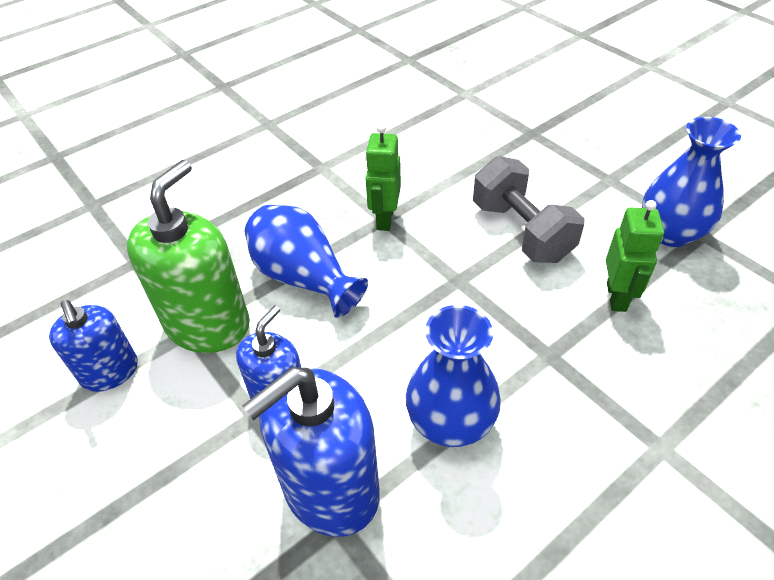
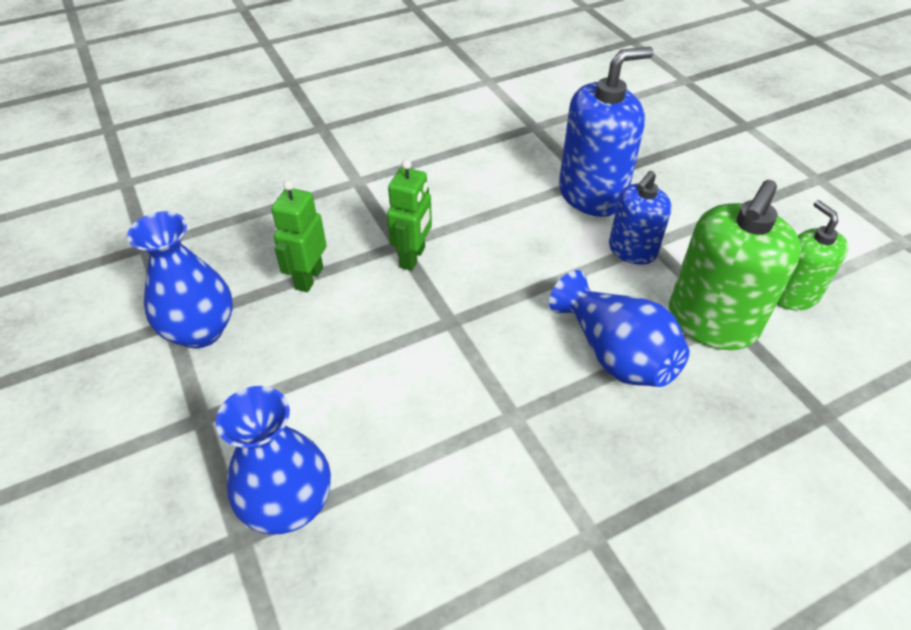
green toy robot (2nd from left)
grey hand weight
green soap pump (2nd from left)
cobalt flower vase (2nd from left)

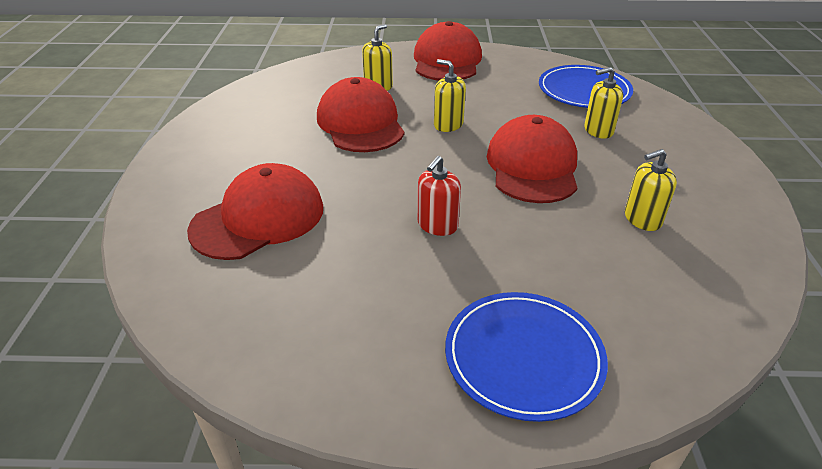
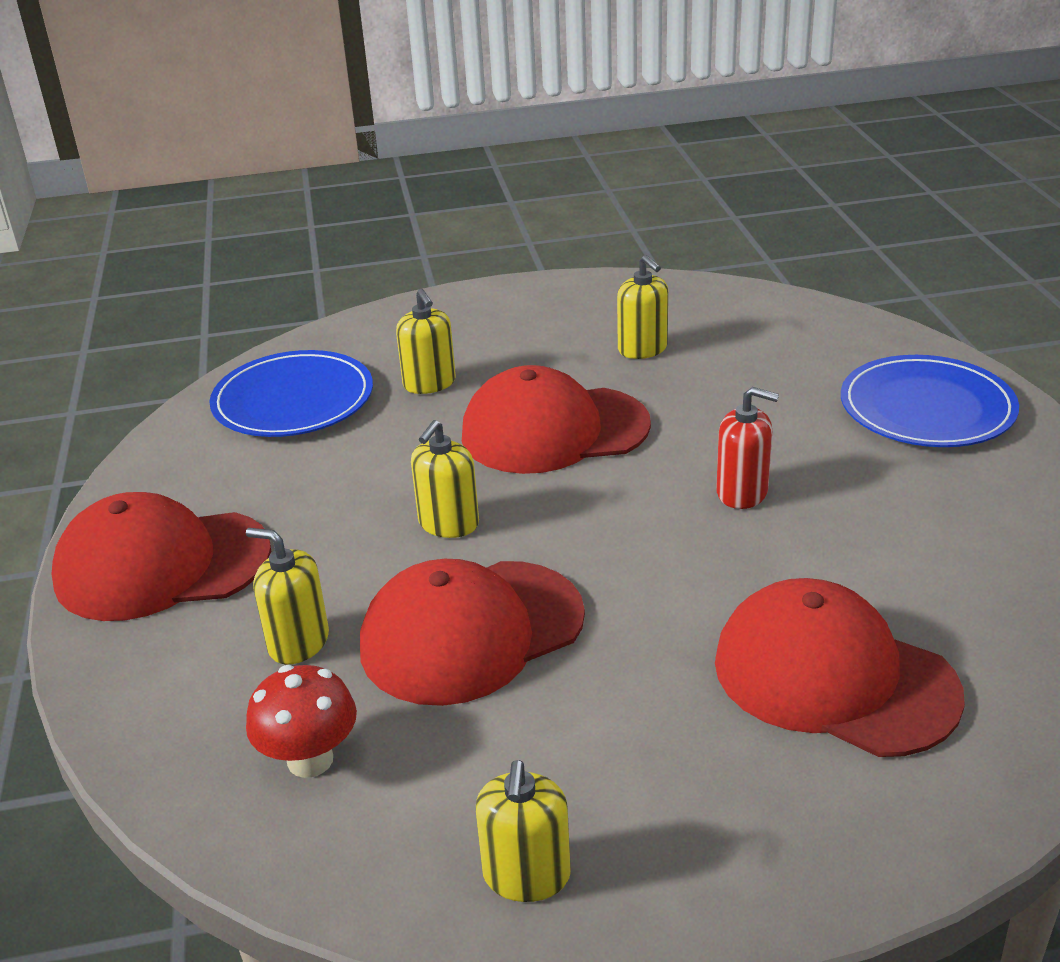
crimson fungus
golden soap pump (4th from left)

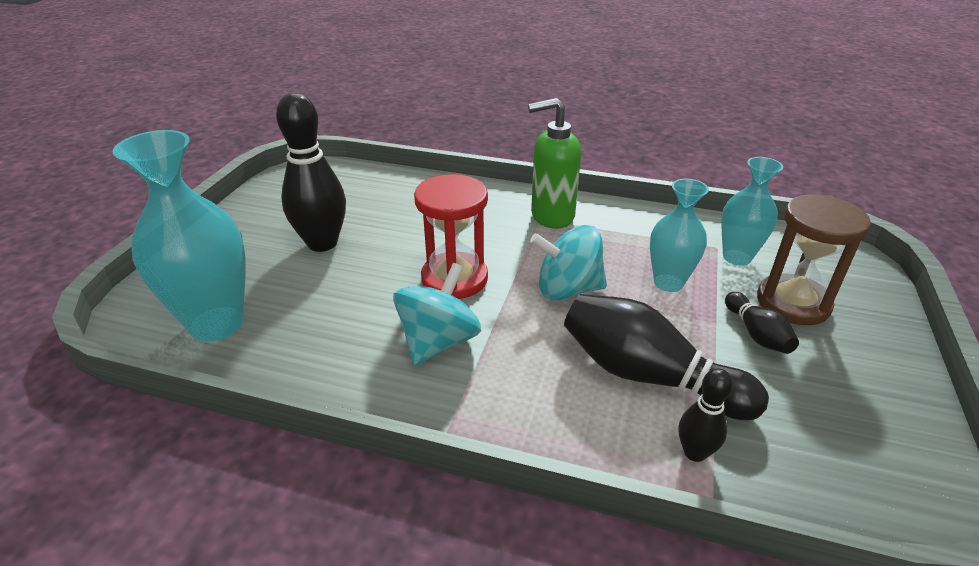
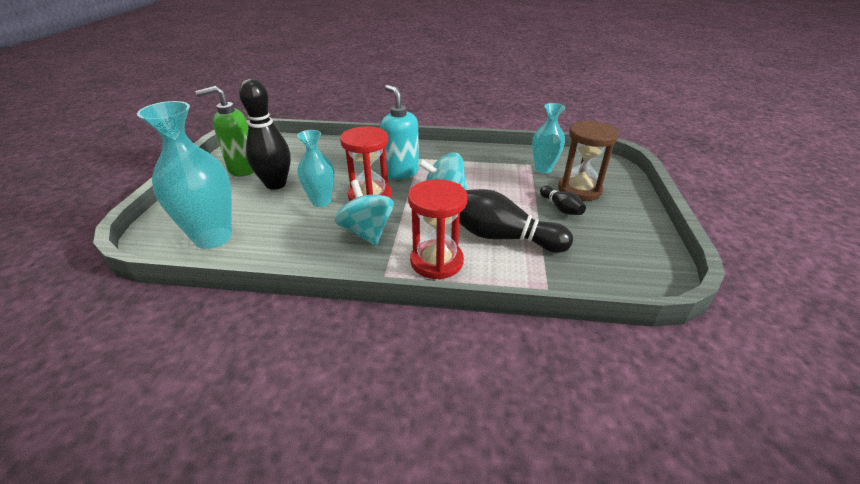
green soap pump
turquoise flower vase (2nd from left)
turquoise spinning top (1st from left)
jet-black tenpin (3rd from left in the first image)
turquoise soap pump
crimson sand timer (2nd from left)

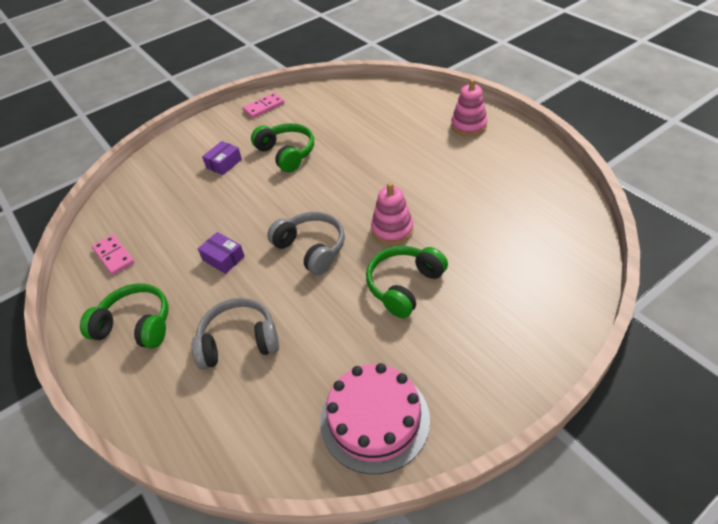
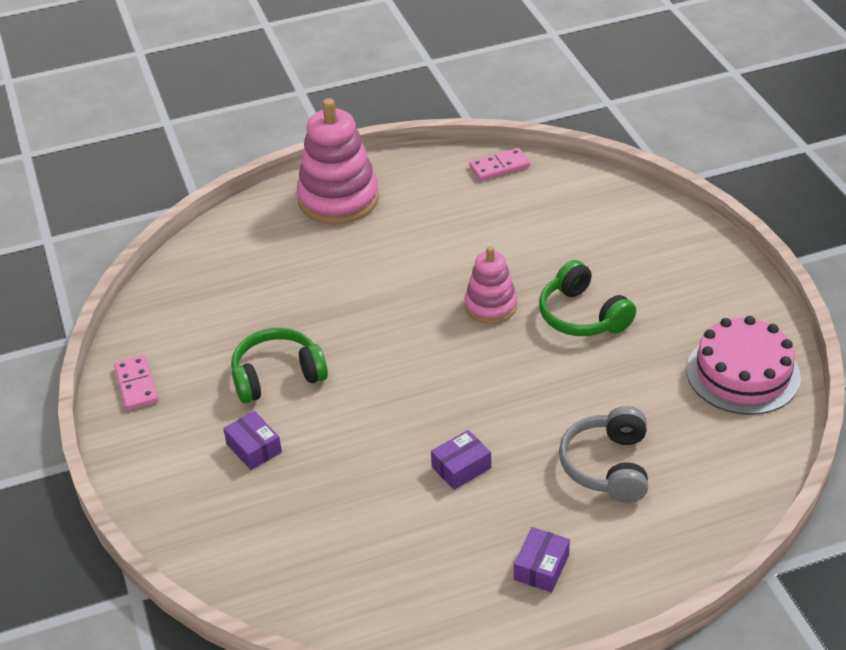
rose-pink stacking toy (1st from left)
grey headphones (2nd from left in the first image)
rose-pink domino piece (2nd from left)
royal purple box (3rd from left)

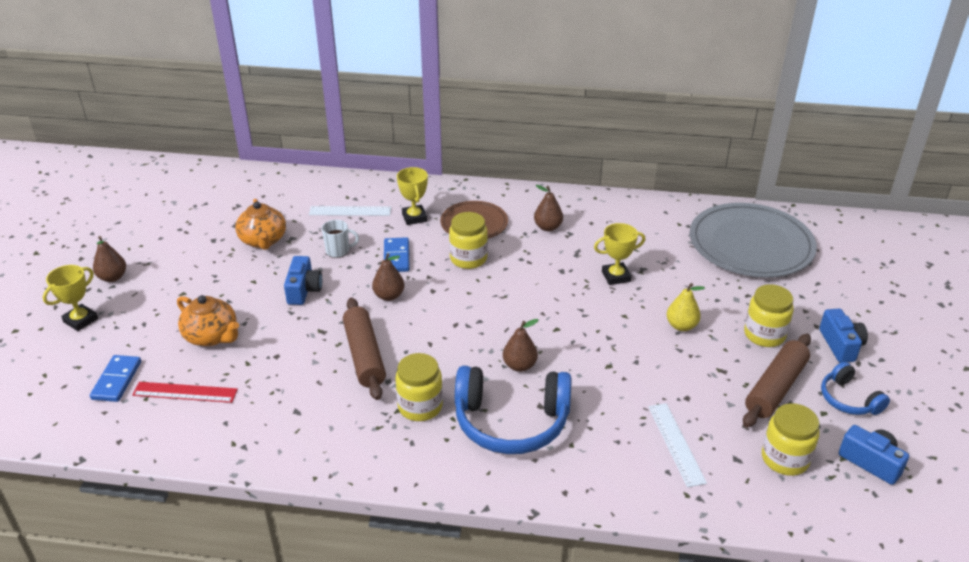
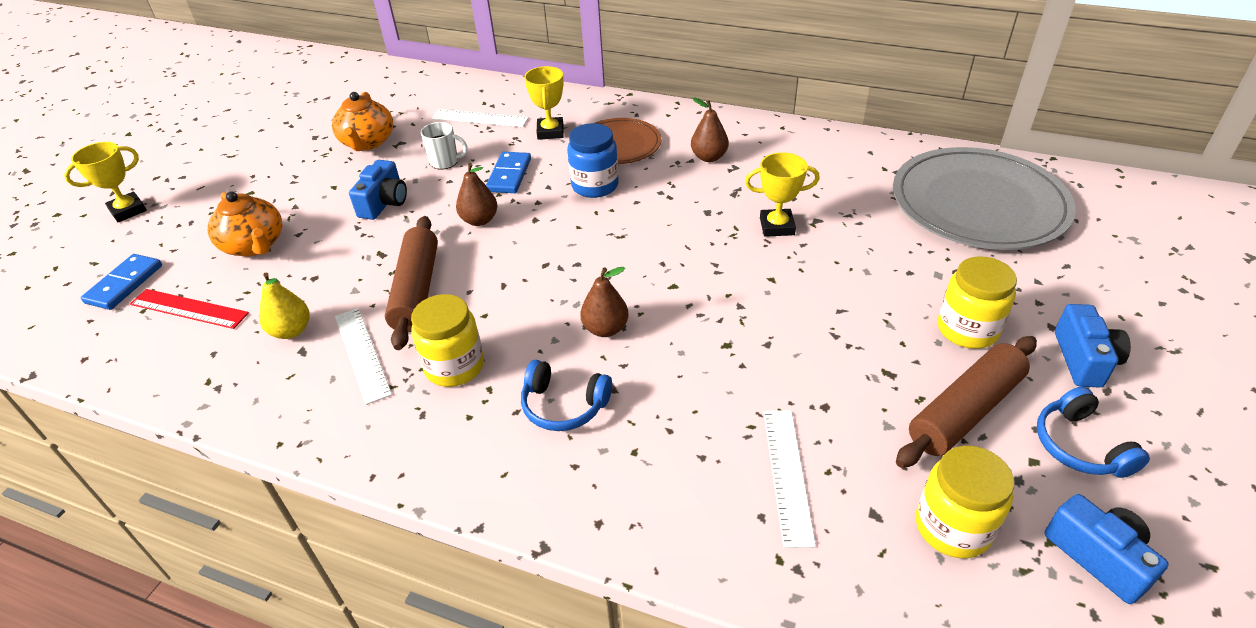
cobalt preserve jar
russet pear (1st from left in the first image)
golden pear
cobalt headphones (1st from left)
snow-white measuring stick (1st from left)

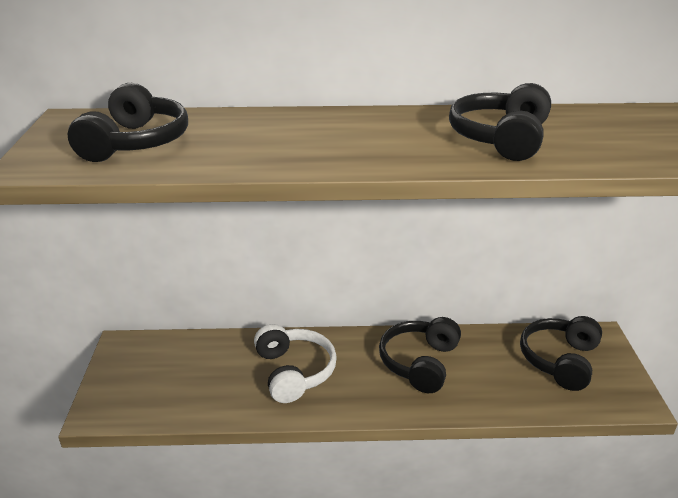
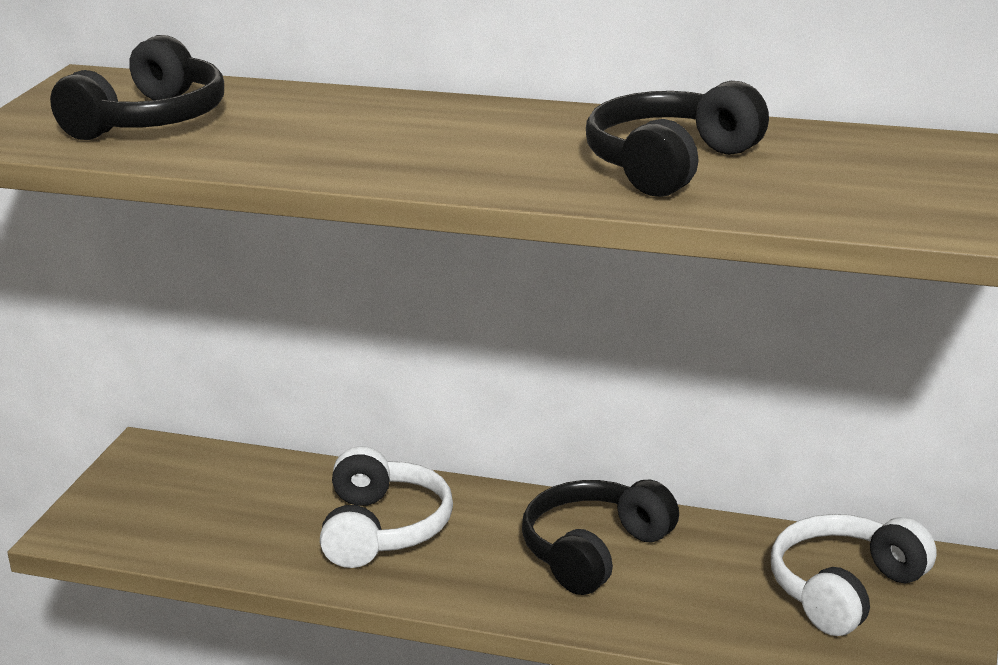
snow-white headphones (2nd from left)

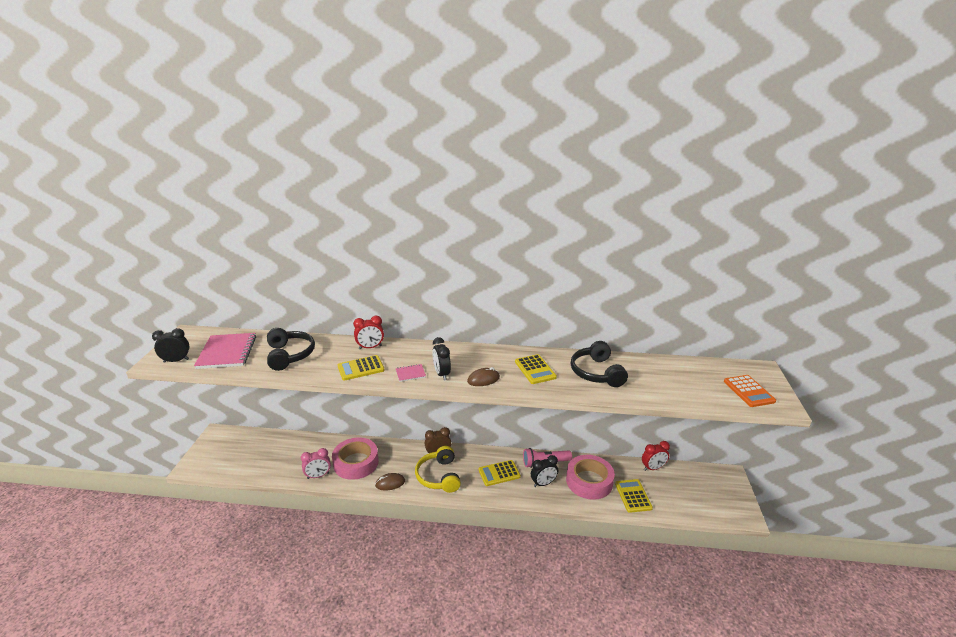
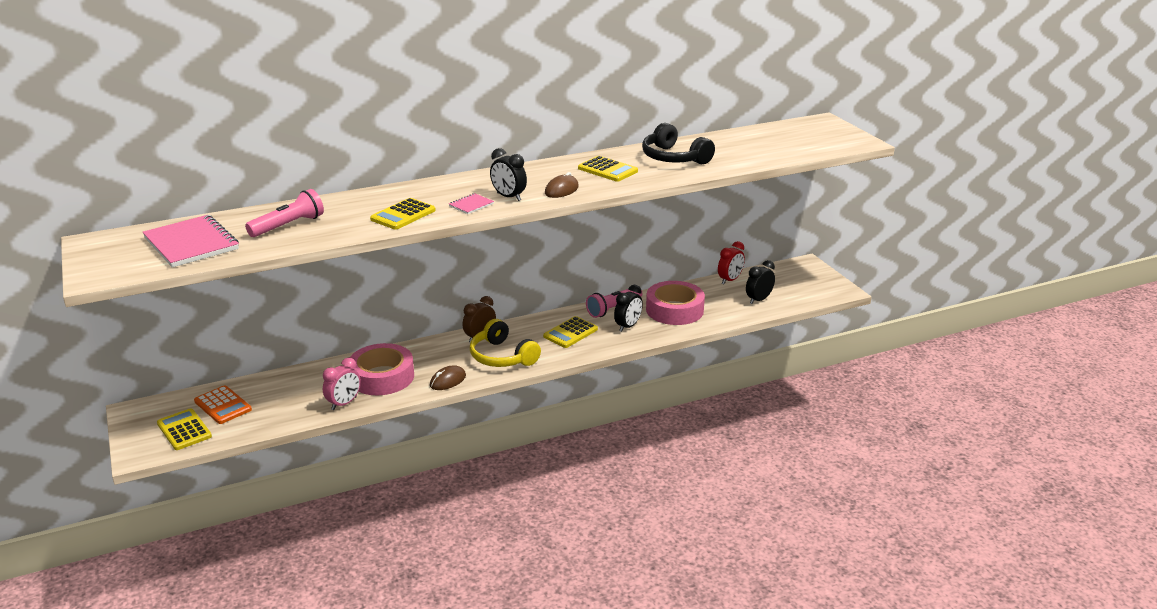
crimson clock (1st from left in the first image)
jet-black clock (3rd from left)
rose-pink torch (1st from left)
orange pocket calculator
golden pocket calculator (1st from left)

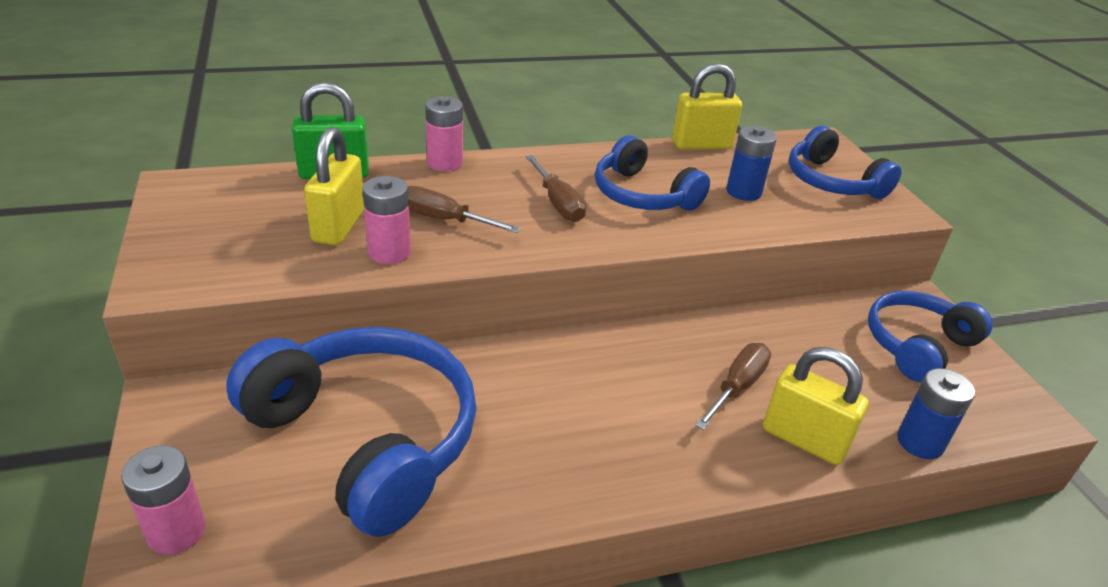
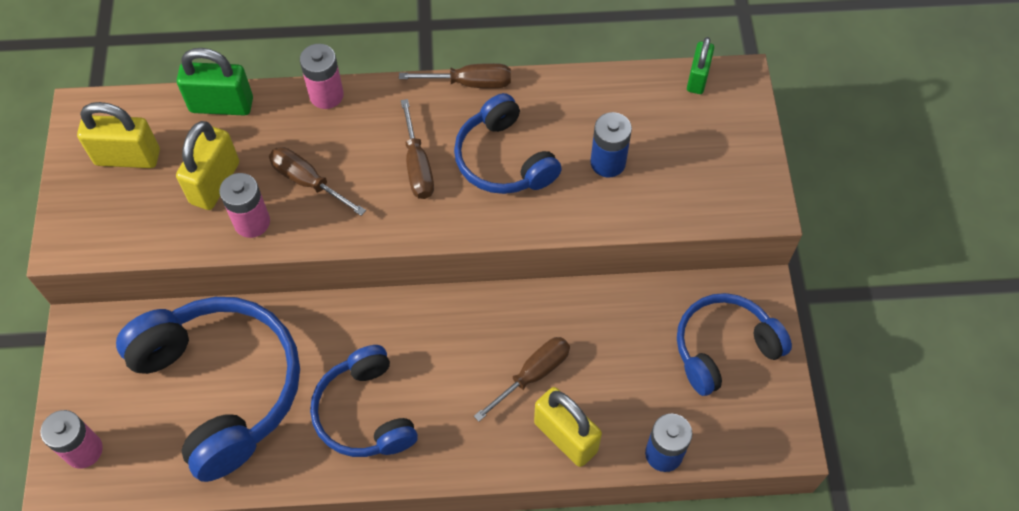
golden lock (1st from left)
cobalt headphones (2nd from left)
green lock (2nd from left)
russet hand screwdriver (3rd from left)

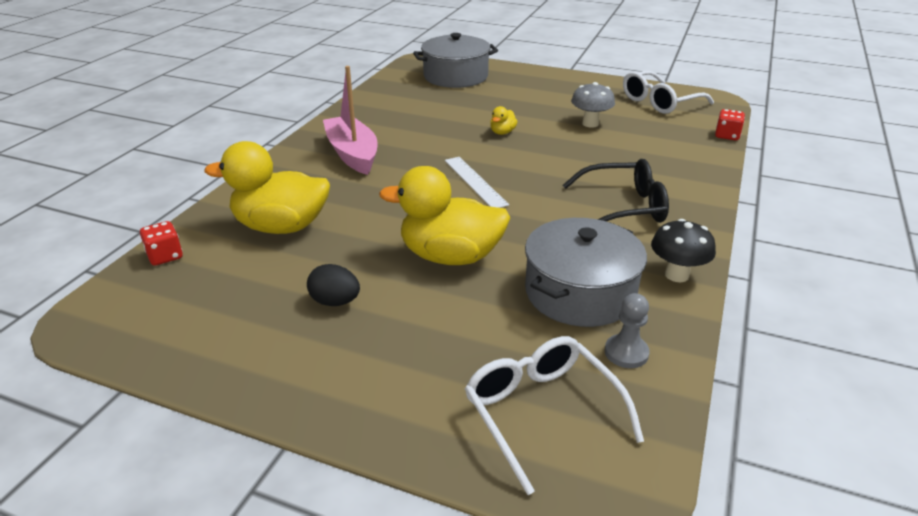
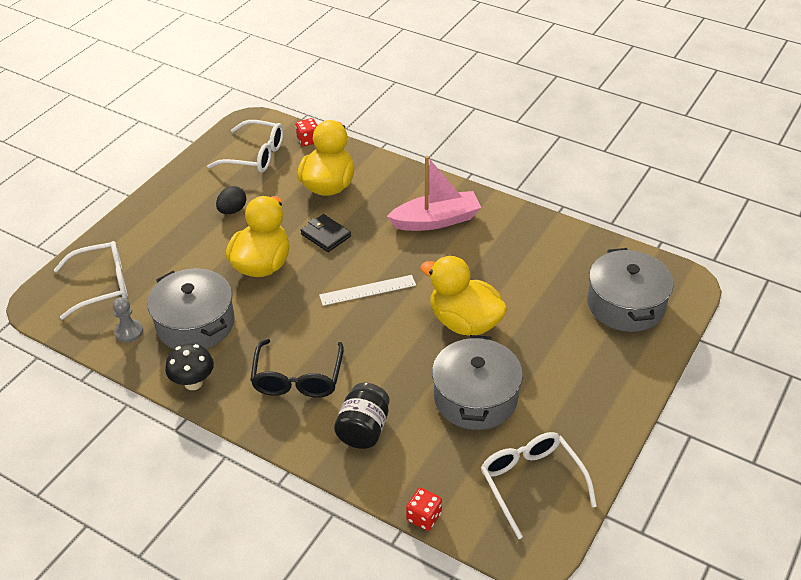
grey pot (2nd from left)
golden duck (3rd from left)
snow-white spectacles (2nd from left)
jet-black billfold
jet-black preserve jar

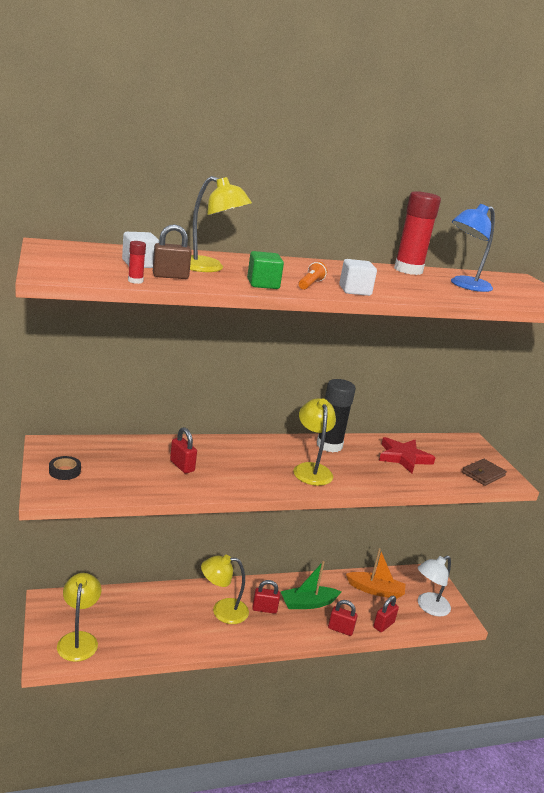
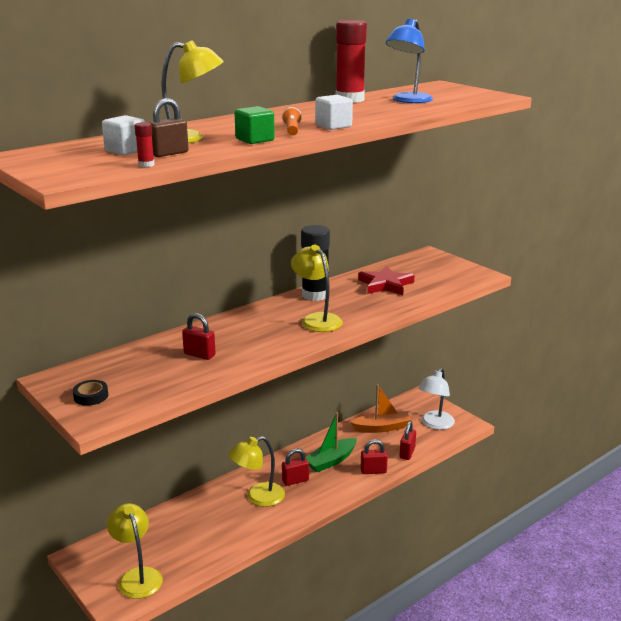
russet billfold

